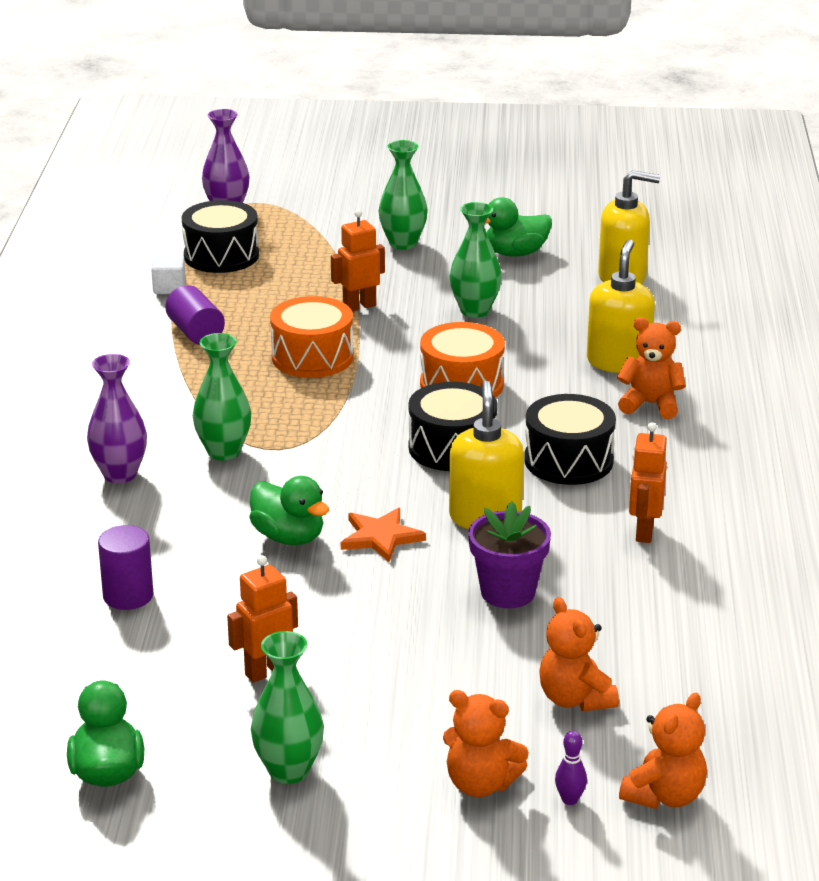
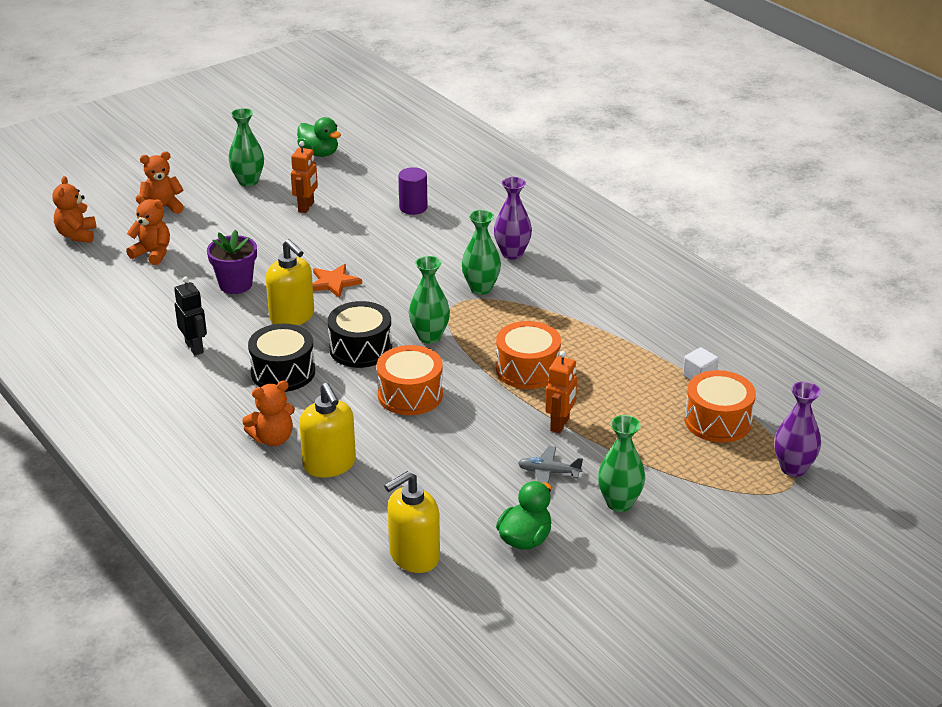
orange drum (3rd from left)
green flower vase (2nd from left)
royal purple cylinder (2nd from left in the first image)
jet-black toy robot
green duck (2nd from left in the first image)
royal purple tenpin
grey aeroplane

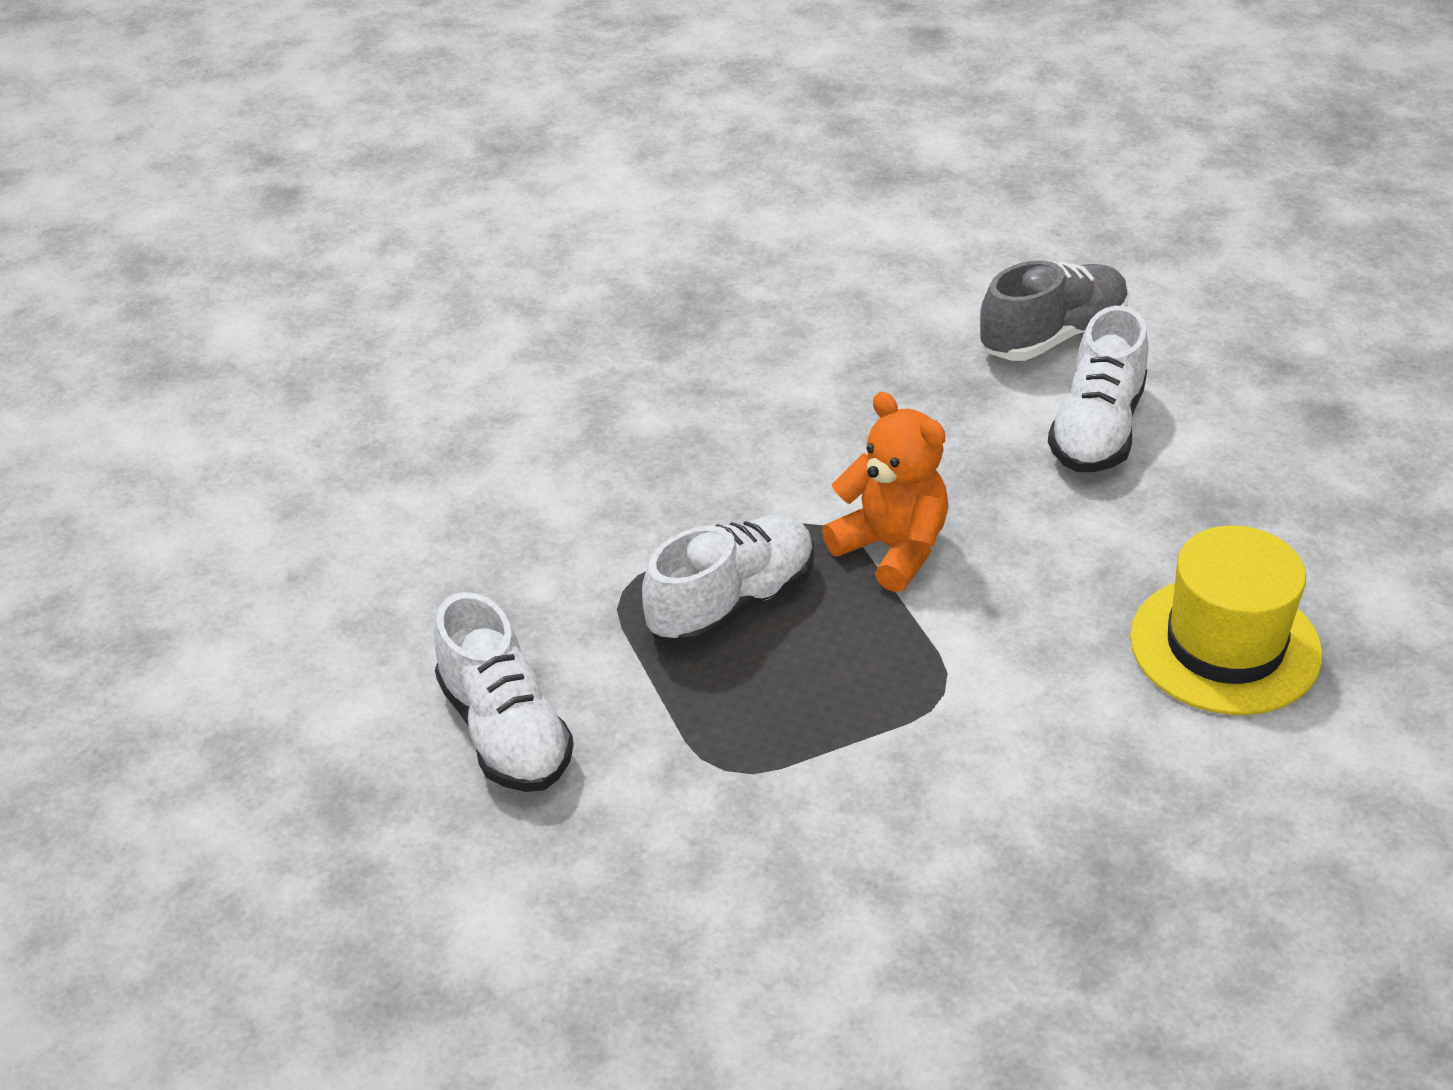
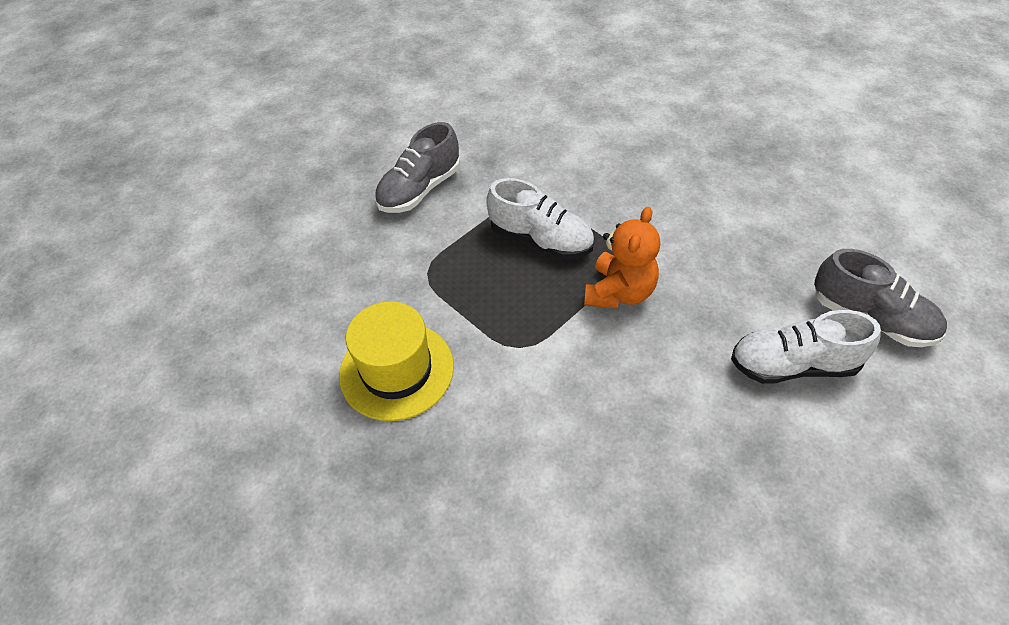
golden hat
grey lace-up shoe (1st from left)

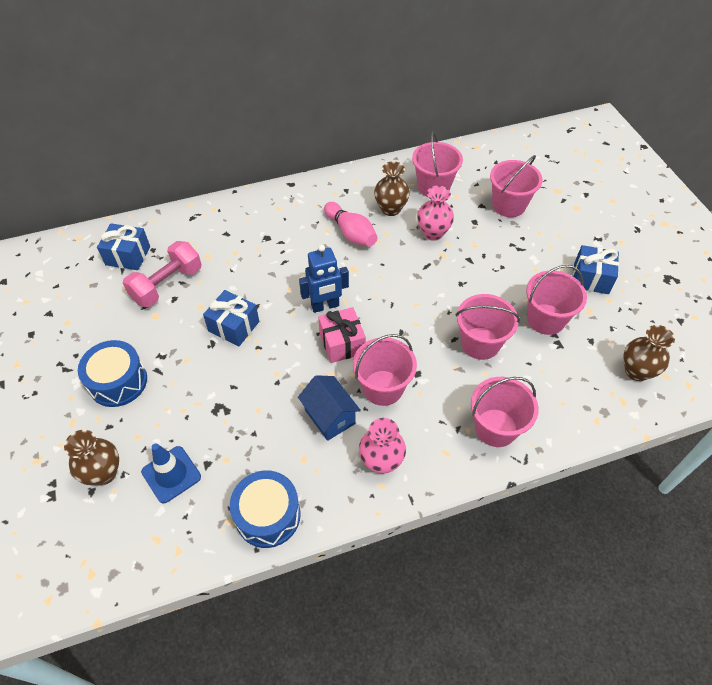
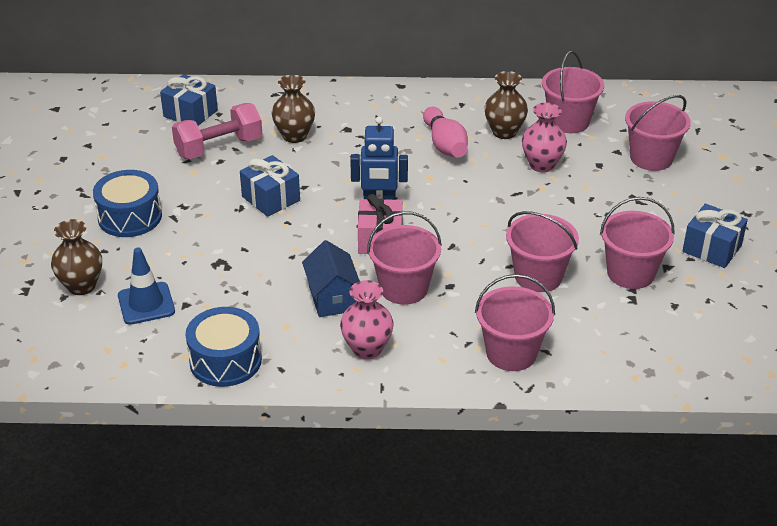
russet flower vase (2nd from left)

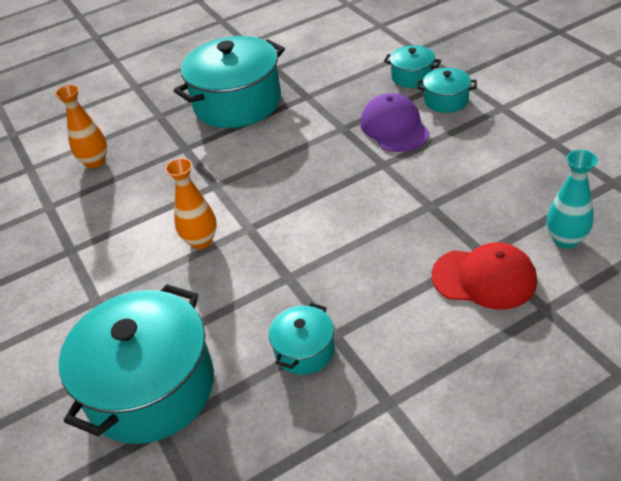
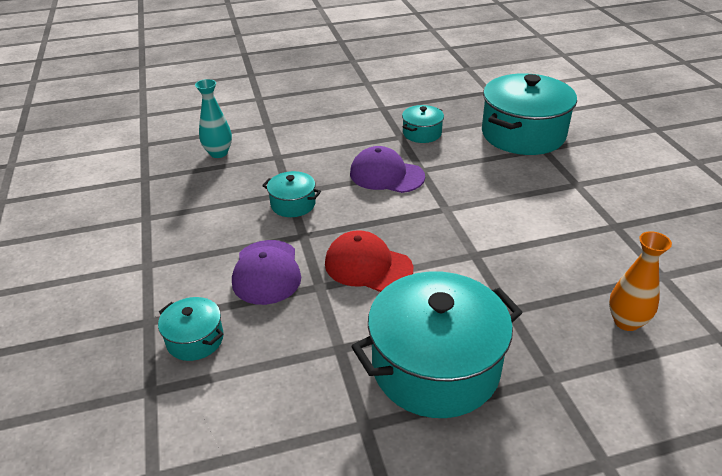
turquoise pot (2nd from left)
orange flower vase (2nd from left in the first image)
crimson peaked cap
royal purple peaked cap (2nd from left)

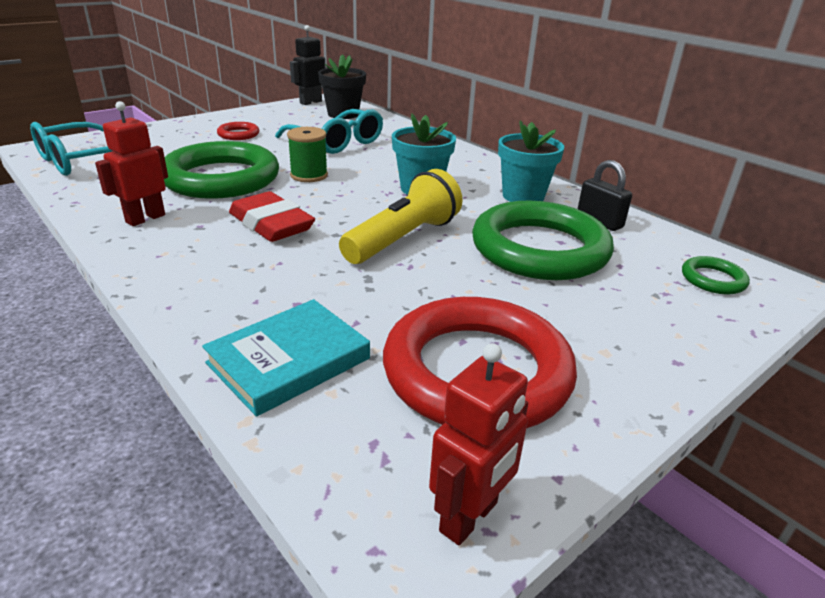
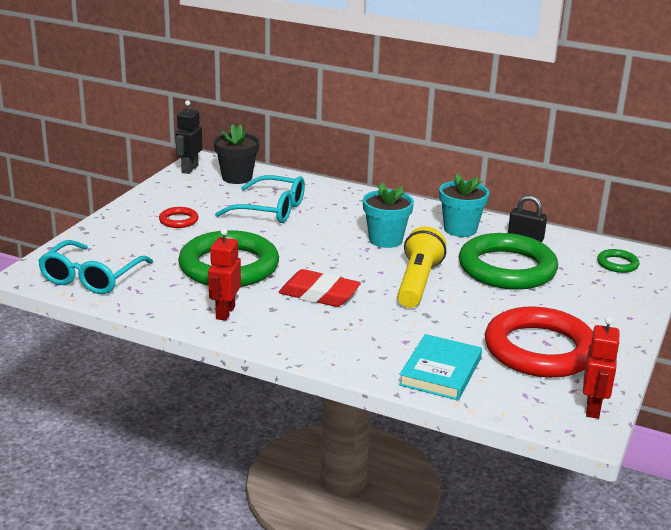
green reel of thread

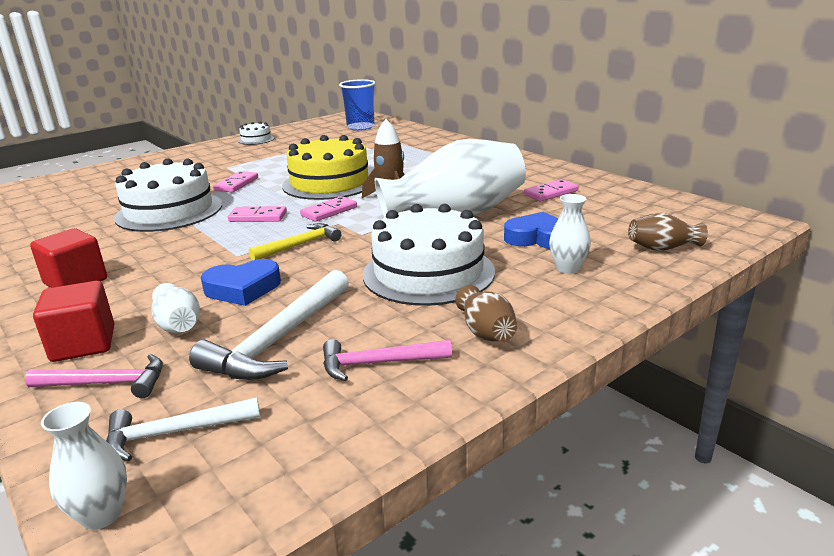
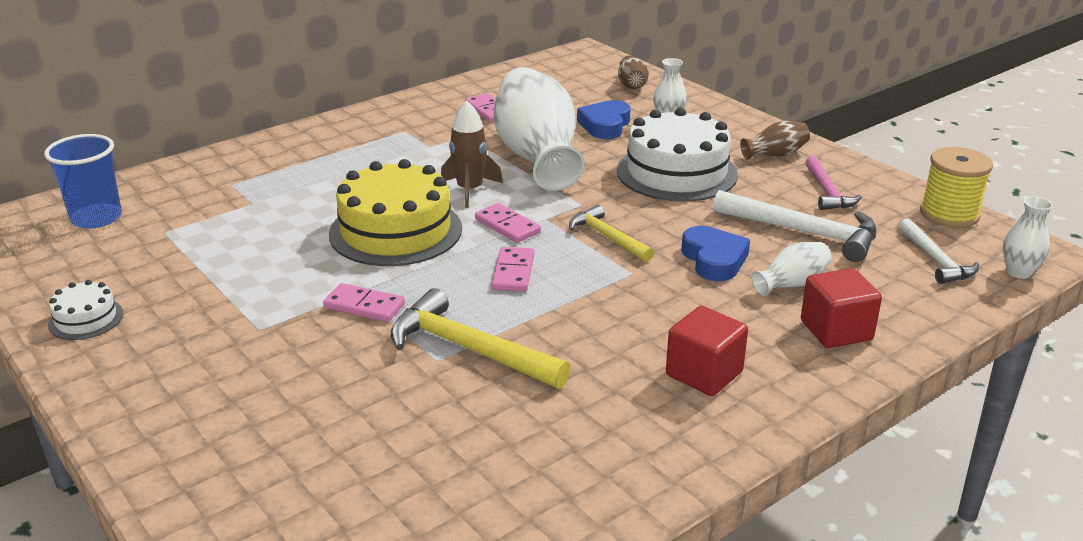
golden carpenter's hammer (1st from left)
rose-pink carpenter's hammer (1st from left in the first image)
golden reel of thread

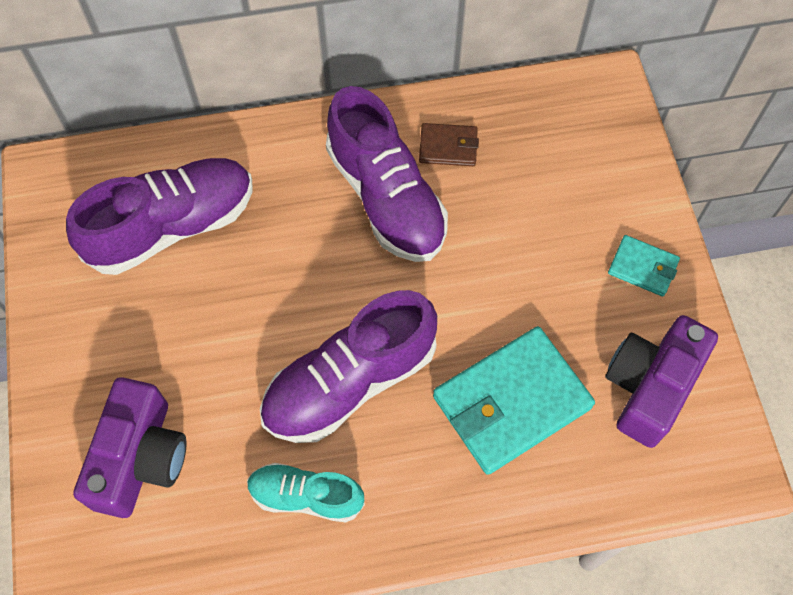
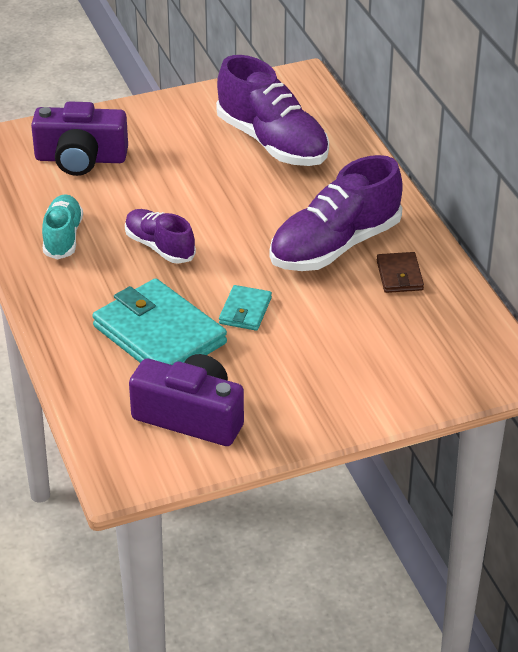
turquoise billfold (2nd from left)
royal purple lace-up shoe (1st from left)

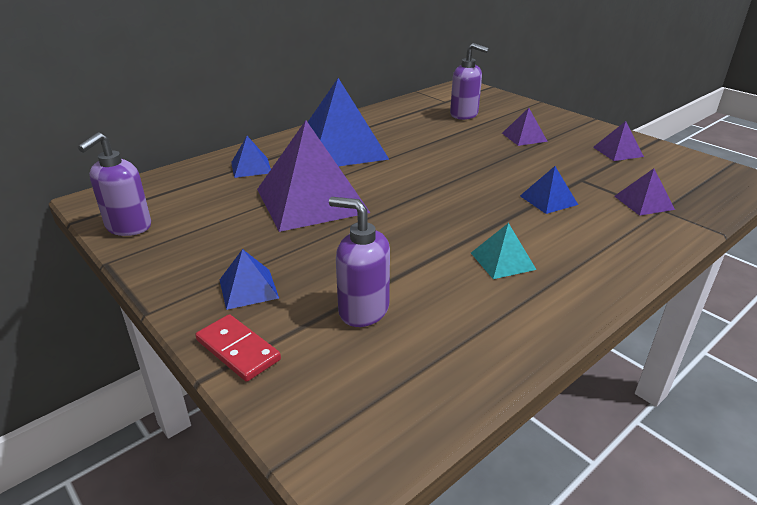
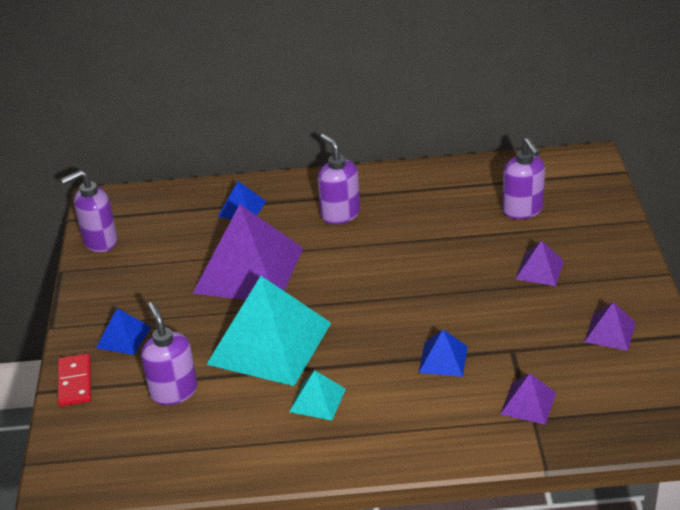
royal purple soap pump (3rd from left)
turquoise pyramid (1st from left)

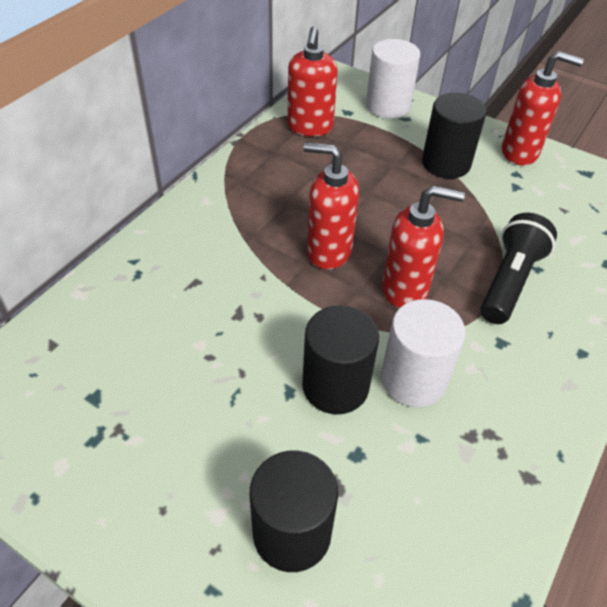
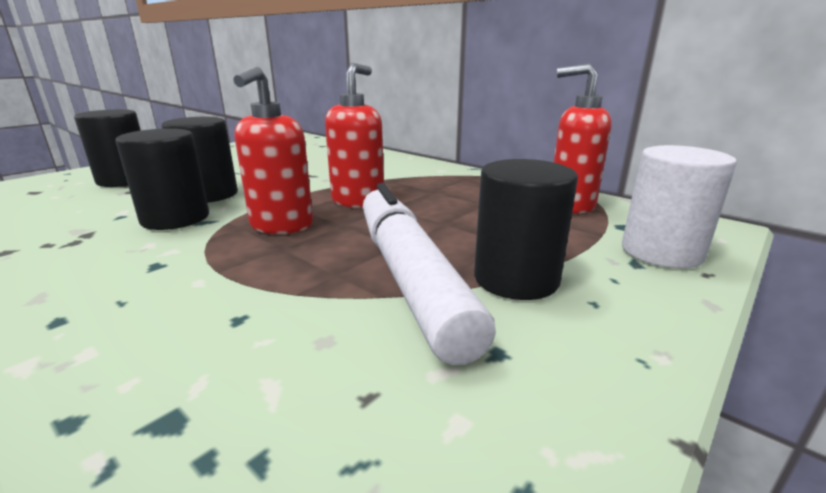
crimson soap pump (4th from left in the first image)
jet-black torch
jet-black cylinder (2nd from left)
snow-white felt pen

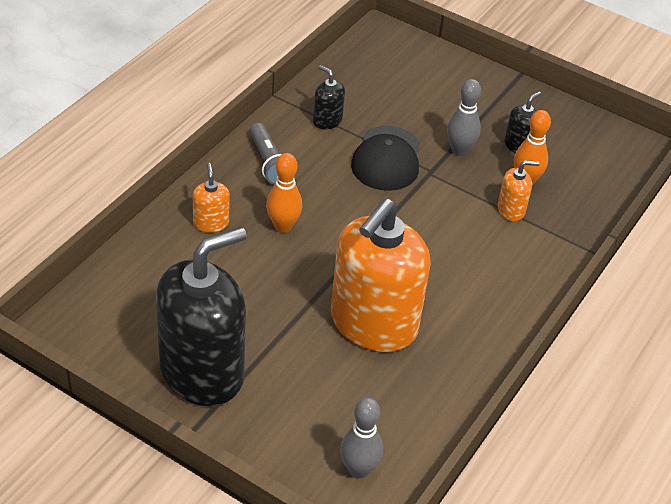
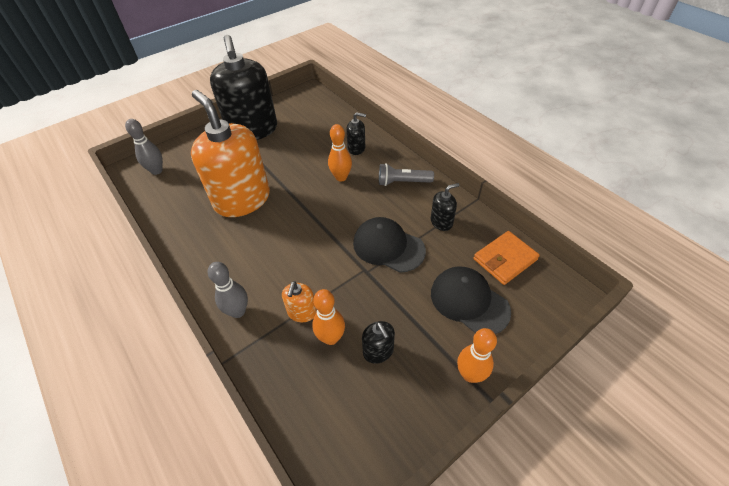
grey tenpin (2nd from left)
jet-black soap pump (2nd from left)
orange billfold
jet-black peaked cap (2nd from left)
orange tenpin (3rd from left)

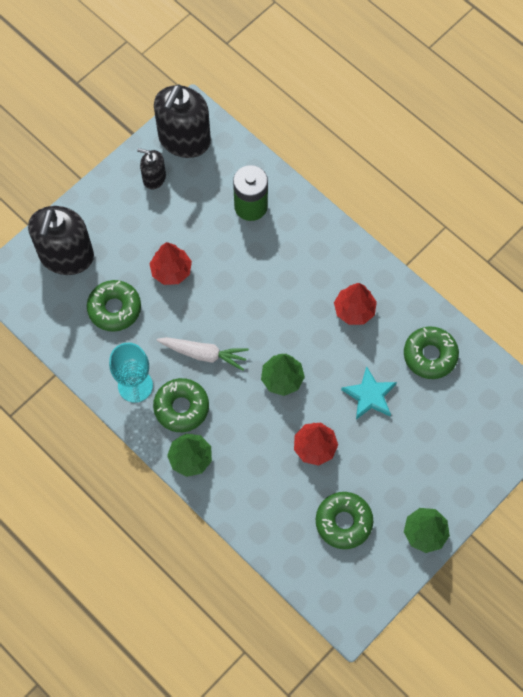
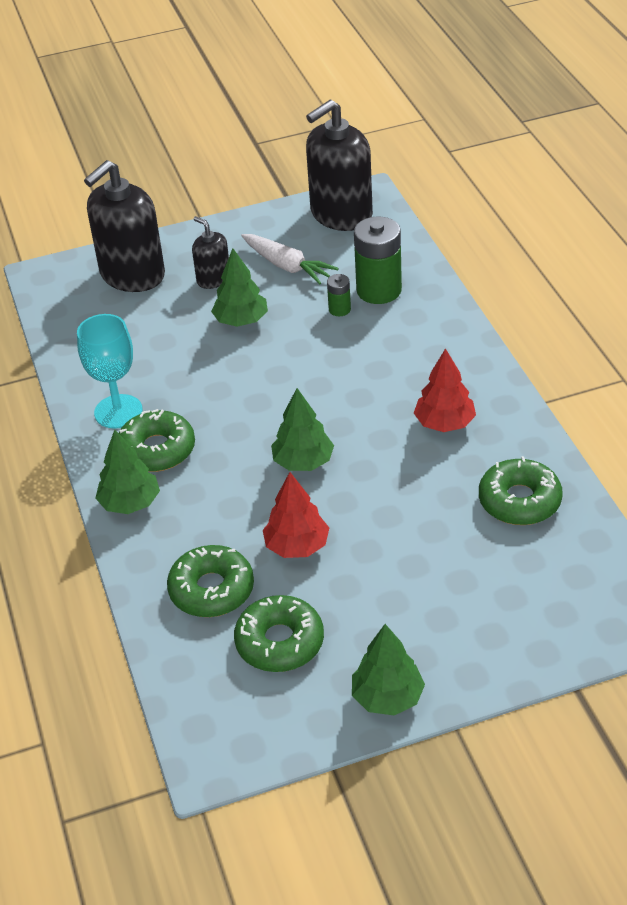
jet-black soap pump (2nd from left)
green tree (2nd from left)
green glazed donut (2nd from left)
snow-white carrot
turquoise star
green AA battery (1st from left)

